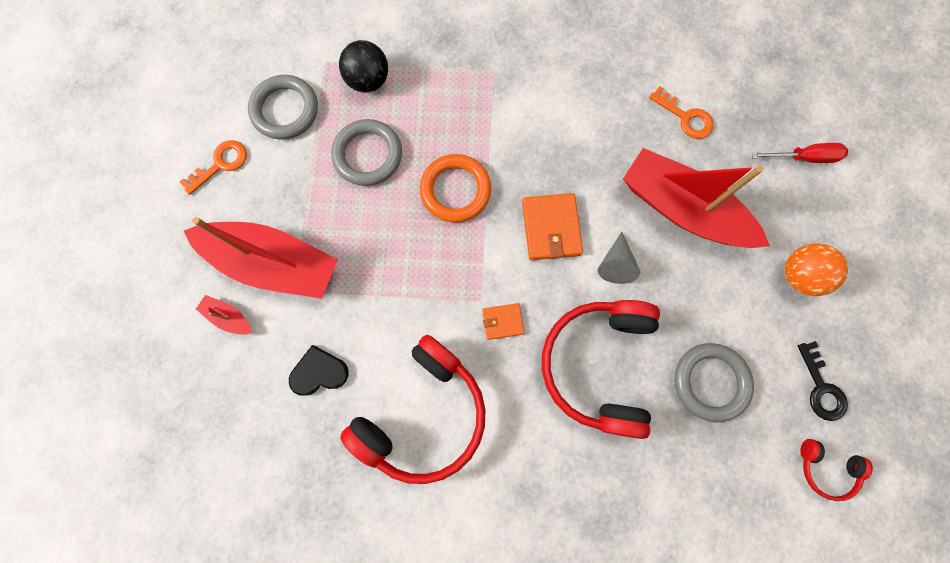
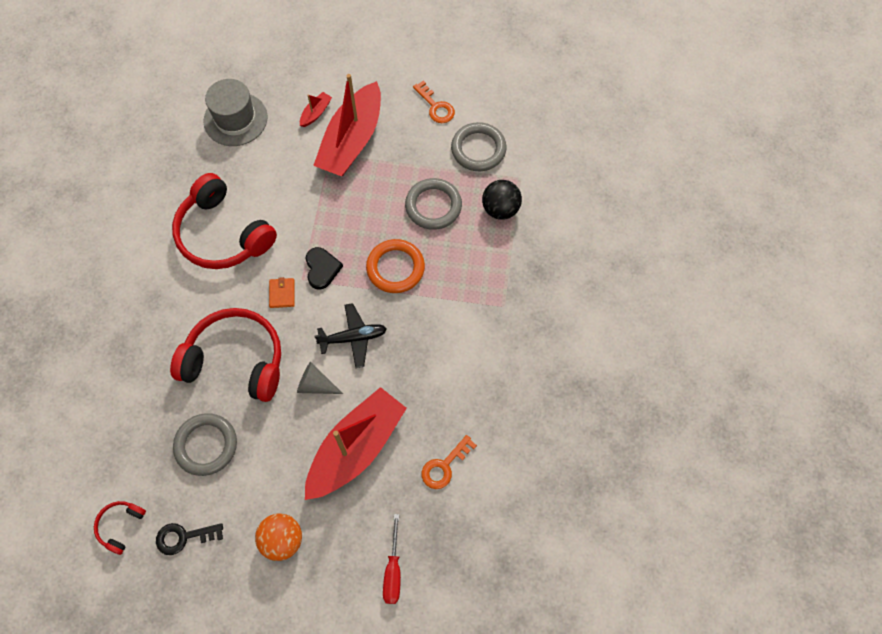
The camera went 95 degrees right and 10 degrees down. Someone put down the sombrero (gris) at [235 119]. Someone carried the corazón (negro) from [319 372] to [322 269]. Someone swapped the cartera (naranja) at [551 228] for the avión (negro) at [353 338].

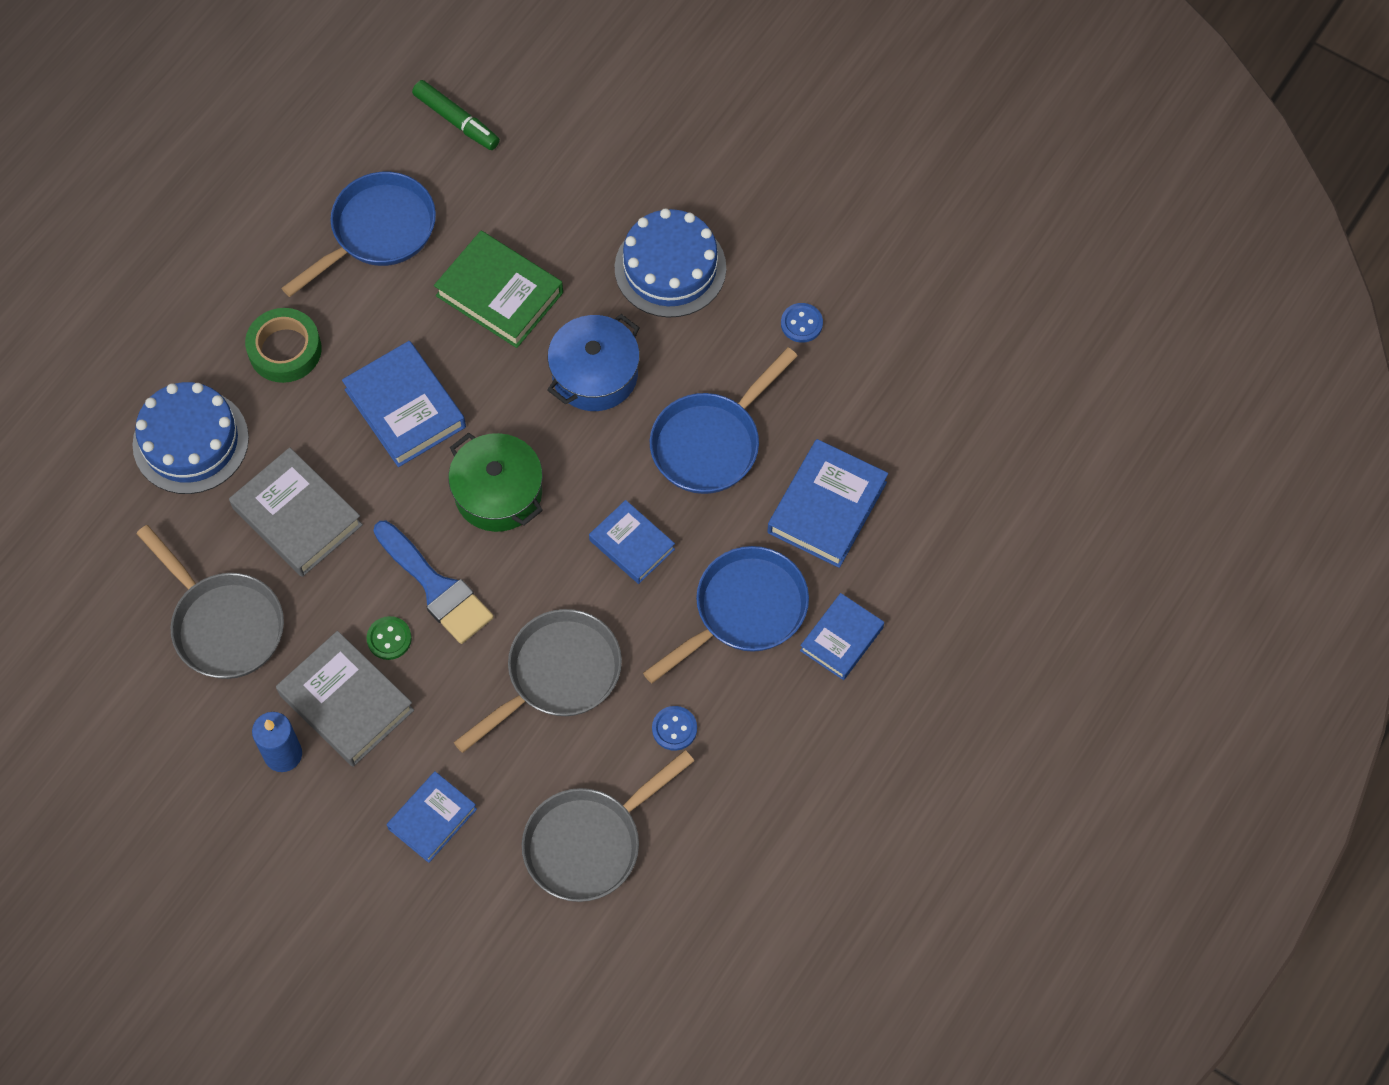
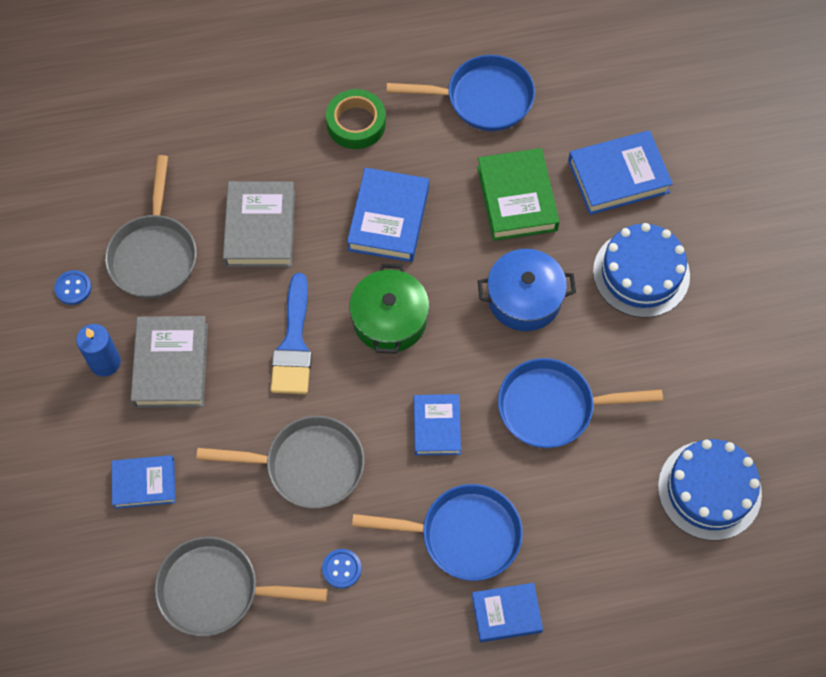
The camera went 45 degrees right and 0 degrees up. Someone carried the botón (azul) from [801 324] to [73 288]. Someone carried the libro (azul) from [827 507] to [618 177]. Someone carried the tarta (azul) from [190 441] to [709 490]. Someone took away the botón (verde) at [389 639]. Someone took away the rotulador (verde) at [456 120].

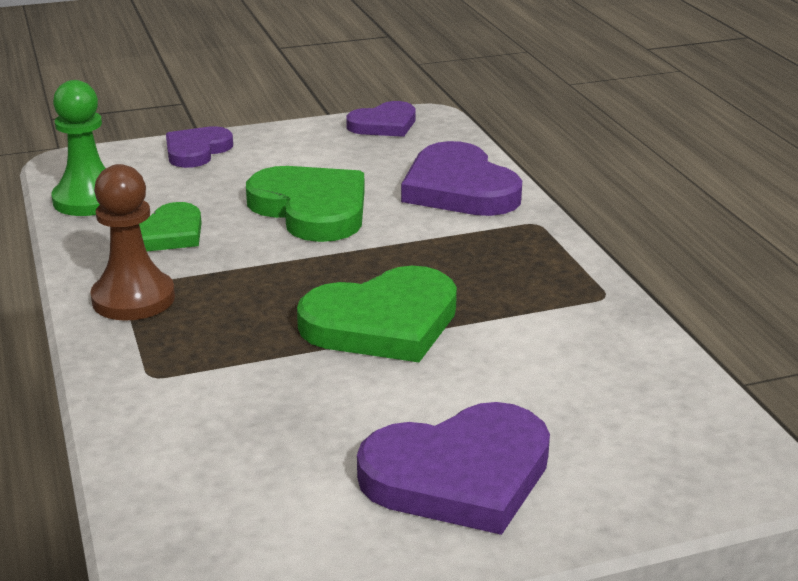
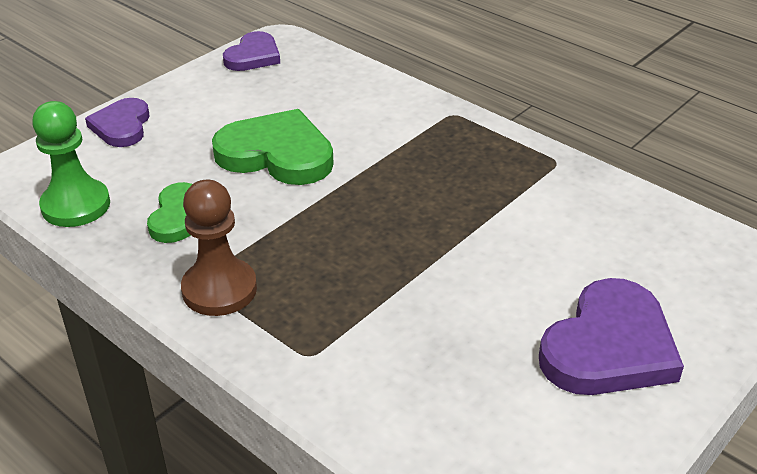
The camera went 30 degrees left and 10 degrees up. Someone took away the corazón (verde) at [383 323]. Someone took away the corazón (morado) at [459 188].

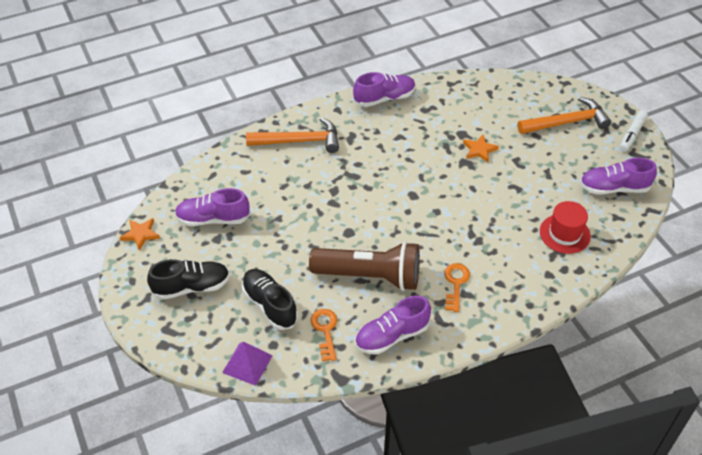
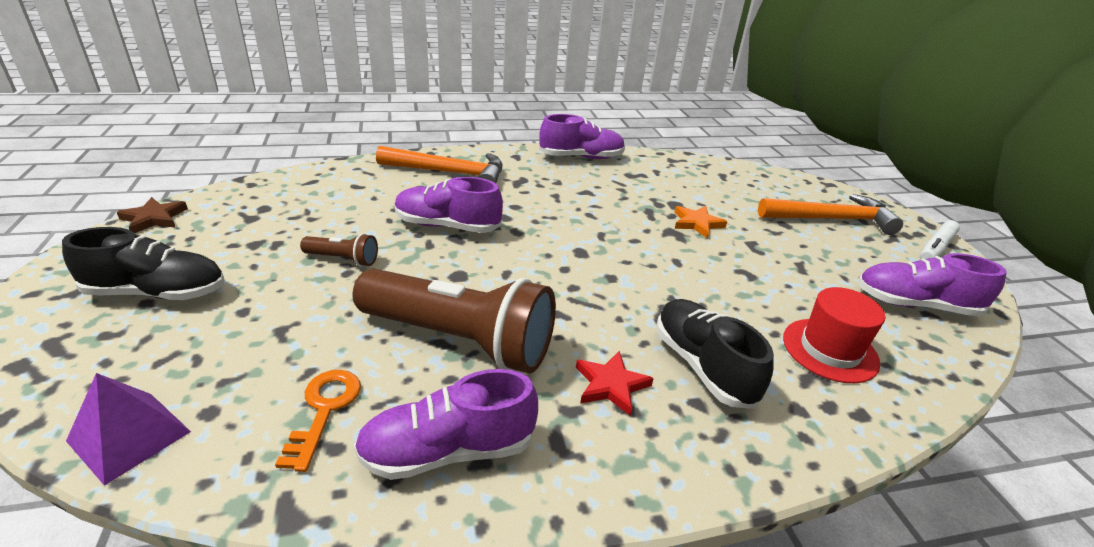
The camera went 10 degrees right and 15 degrees down. Someone repainted the estrella (naranja) at [140 234], which became the estrella (marrón) at [154 218]. Someone put down the lámpara de mano (marrón) at [343 259]. Someone carried the zapato (morado) from [213 219] to [447 226]. Someone swapped the llave (naranja) at [455 284] for the estrella (rojo) at [611 385]. Someone carried the zapato (negro) from [269 305] to [702 366].

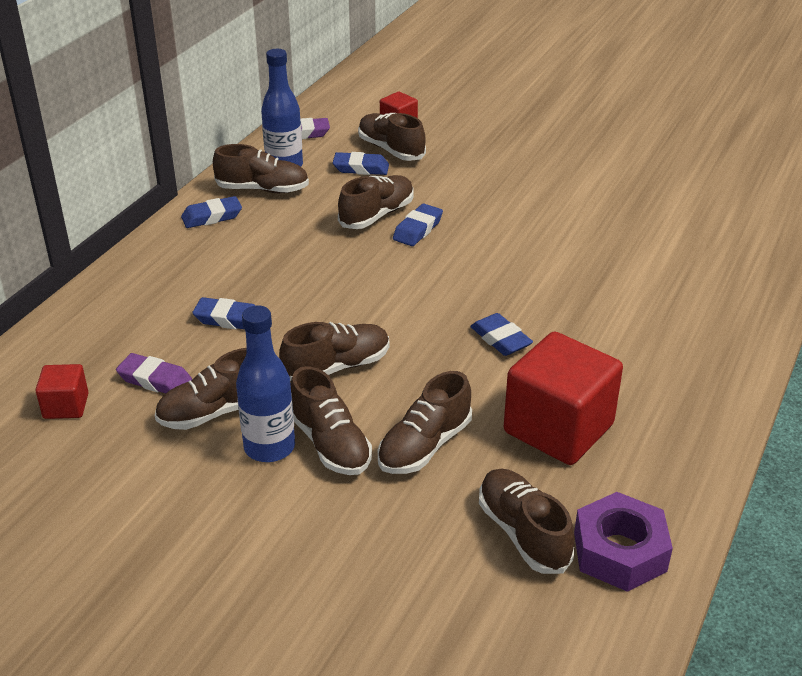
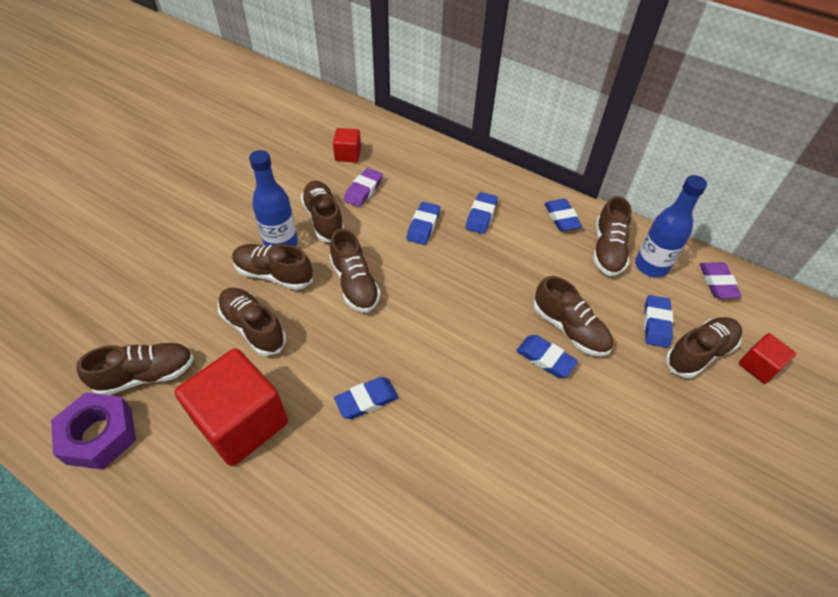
The camera went 95 degrees right and 15 degrees up. Someone rotated the zapato (marrón) at [330 444] by 45 degrees clockwise. Someone put down the goma de borrar (azul) at [481 216].

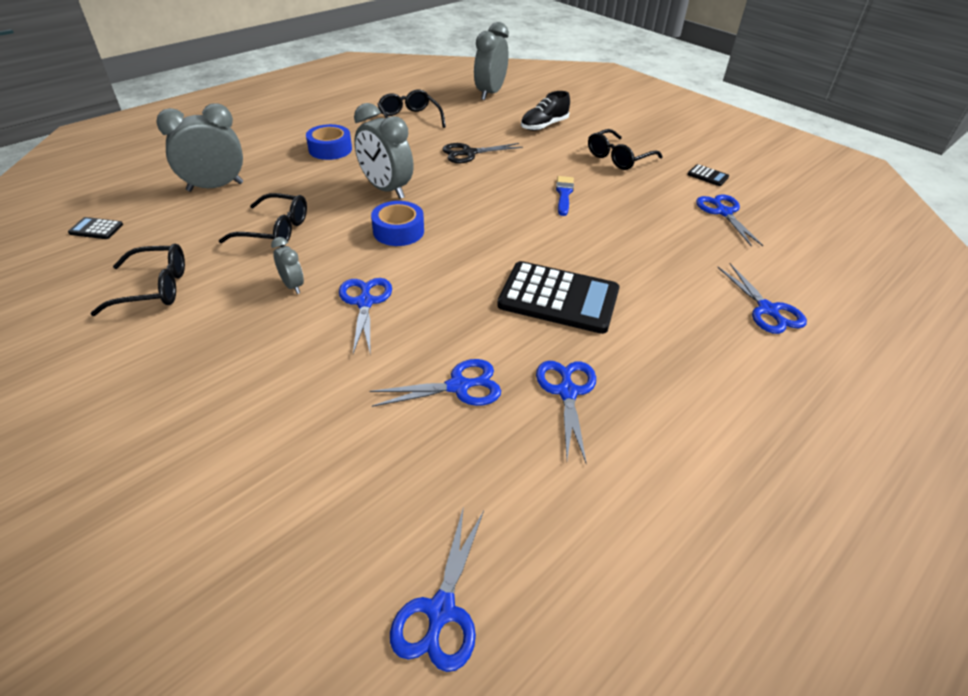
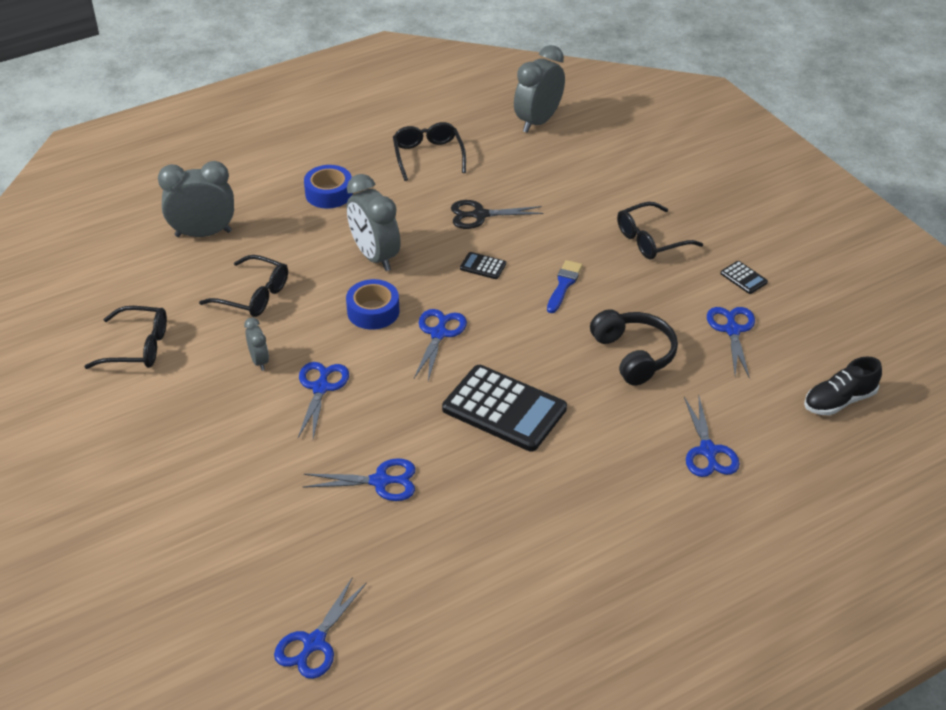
The camera went 15 degrees right and 0 degrees up. Someone carried the tijeras (azul) from [567 392] to [438 334]. Someone carried the calculadora (negro) from [96 229] to [483 266]. Someone put down the auriculares (negro) at [634 355]. Someone carried the zapato (negro) from [544 126] to [839 401].

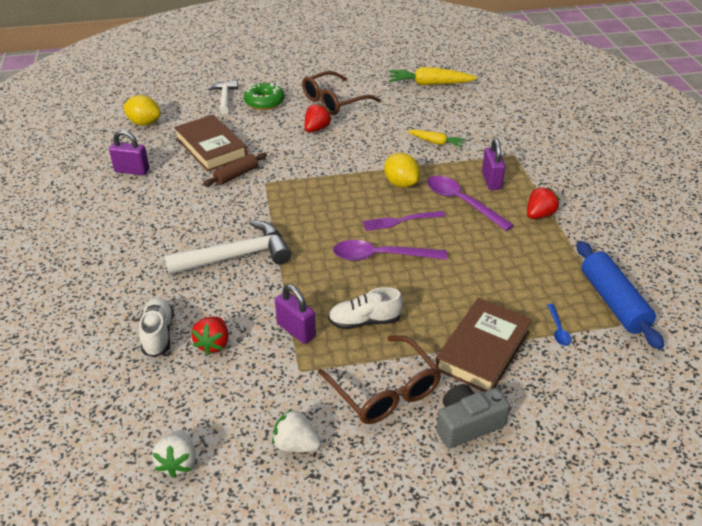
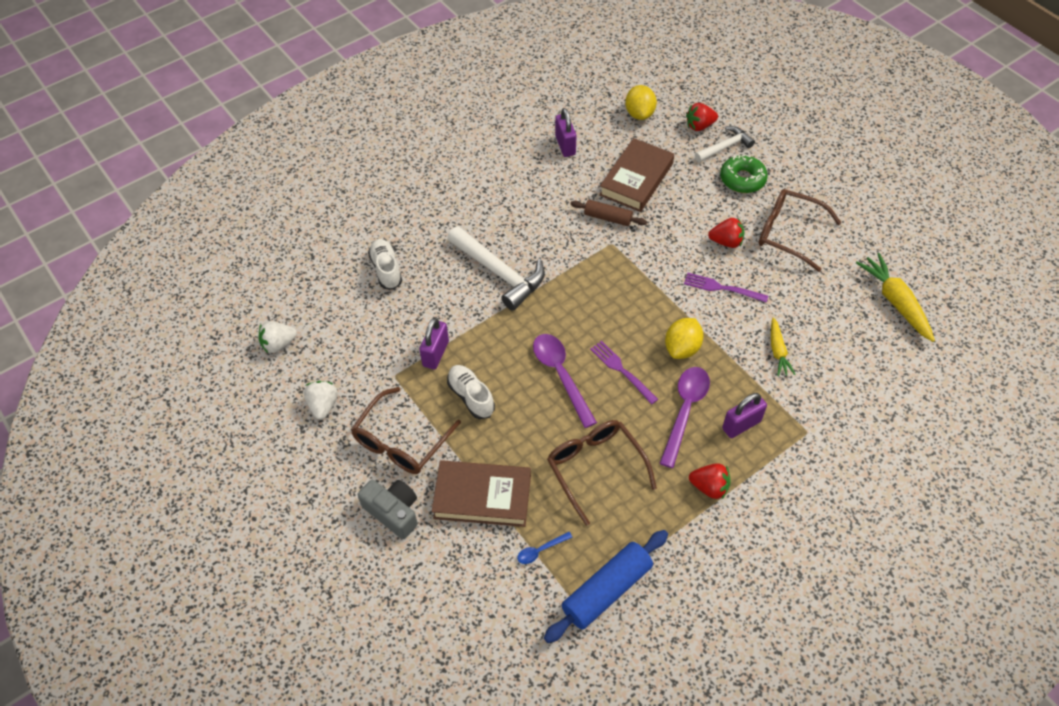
The camera went 65 degrees right and 15 degrees up. Someone rotated the zapato (blanco) at [158 334] by 75 degrees counterclockwise. Someone put down the gafas (marrón) at [595 468]. Someone put down the tenedor (morado) at [722 288]. Someone carried the fresa (rojo) from [213 344] to [699 126].

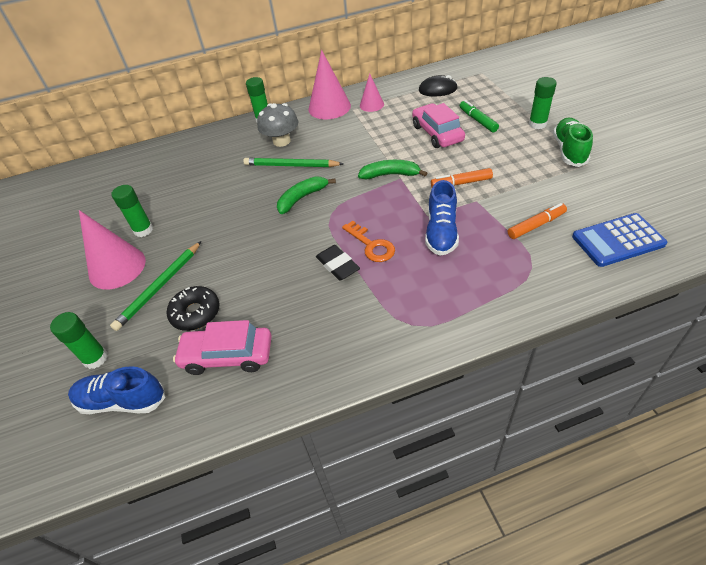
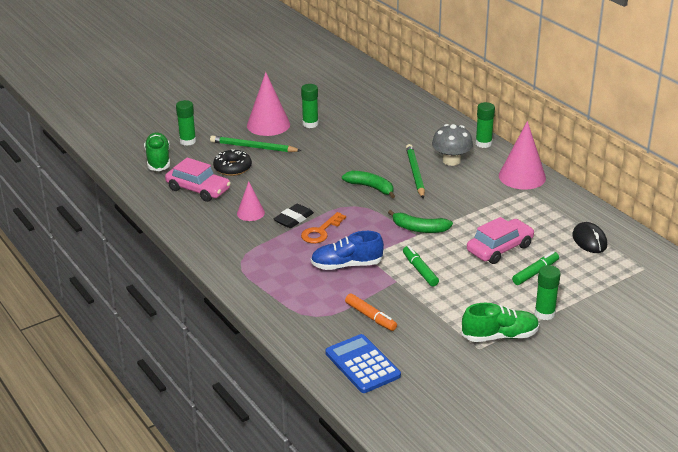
The camera went 70 degrees right and 15 degrees down. Someone repainted the zapato (azul) at [122 401], which became the zapato (verde) at [158 160]. Someone rotated the coche (rosa) at [227 356] by 135 degrees clockwise. Someone carried the cono (rosa) from [371 105] to [250 213]. Someone rotated the plátano (verde) at [390 175] by 120 degrees clockwise. Someone repainted the rotulador (naranja) at [461 183], which became the rotulador (verde) at [420 270].

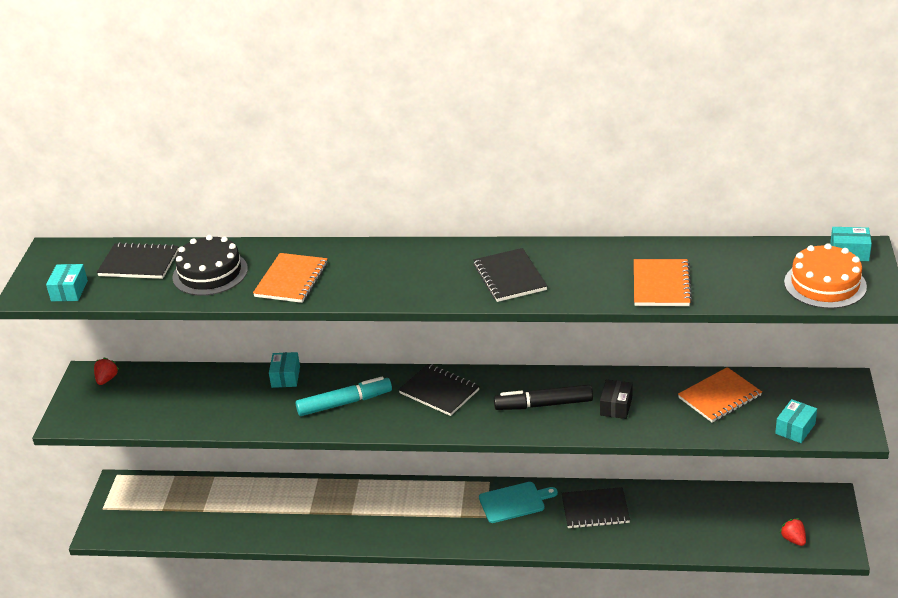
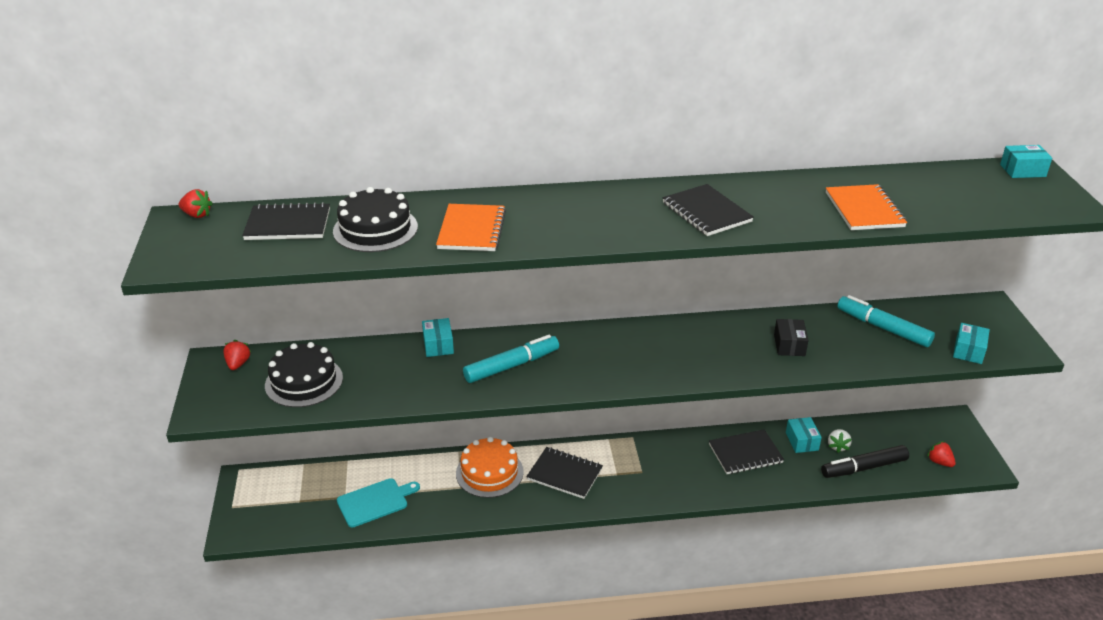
The camera went 15 degrees left and 0 degrees up. Someone put down the fresa (rojo) at [197 215]. Someone put down the tarta (negro) at [304 381]. Someone carried the tabla de cortar (turquesa) from [514 502] to [375 501]. Someone carried the tarta (naranja) from [825 284] to [489 472]. Someone carried the cuaderno (negro) from [439 391] to [564 474]. Someone carried the caja (turquesa) from [69 291] to [802 441]. Someone carried the rotulador (negro) from [543 404] to [863 468]. Someone put down the fresa (blanco) at [837 446]. Someone swapped the cuaderno (naranja) at [719 397] for the rotulador (turquesa) at [883 328].

